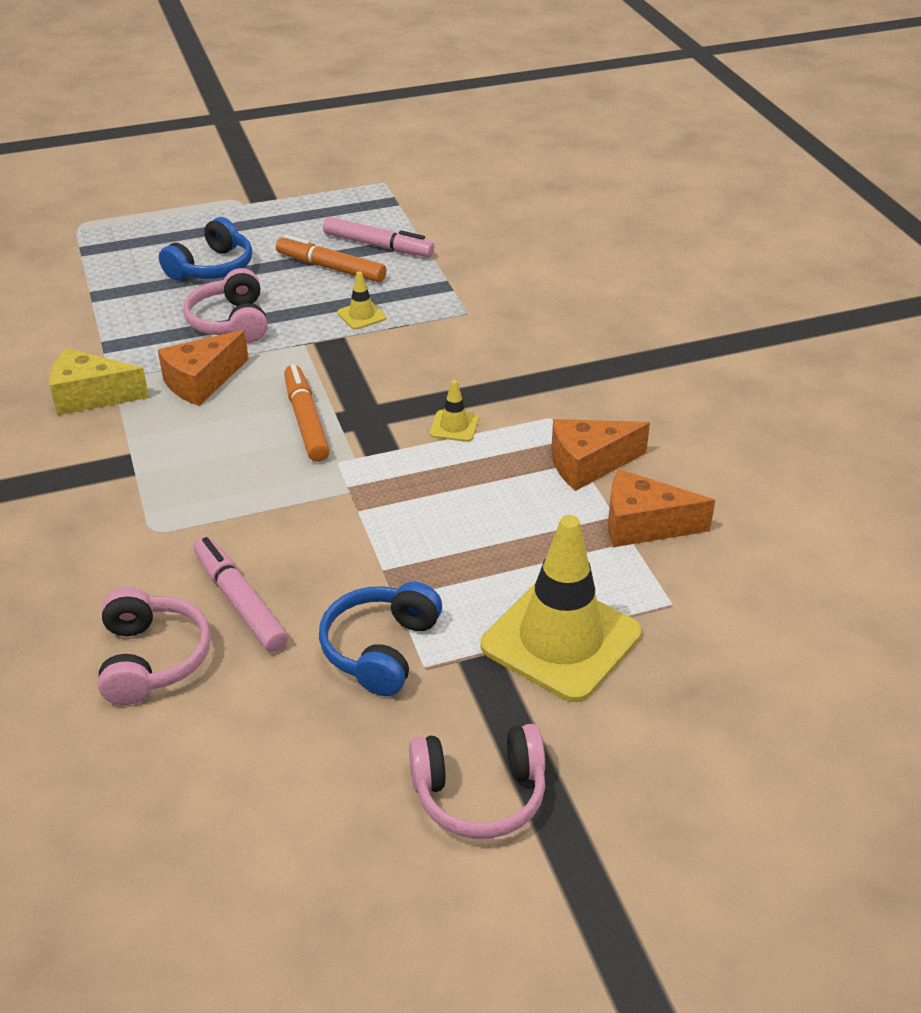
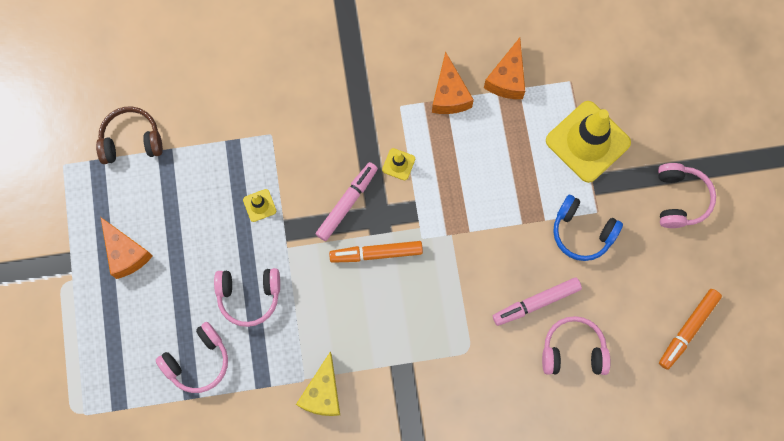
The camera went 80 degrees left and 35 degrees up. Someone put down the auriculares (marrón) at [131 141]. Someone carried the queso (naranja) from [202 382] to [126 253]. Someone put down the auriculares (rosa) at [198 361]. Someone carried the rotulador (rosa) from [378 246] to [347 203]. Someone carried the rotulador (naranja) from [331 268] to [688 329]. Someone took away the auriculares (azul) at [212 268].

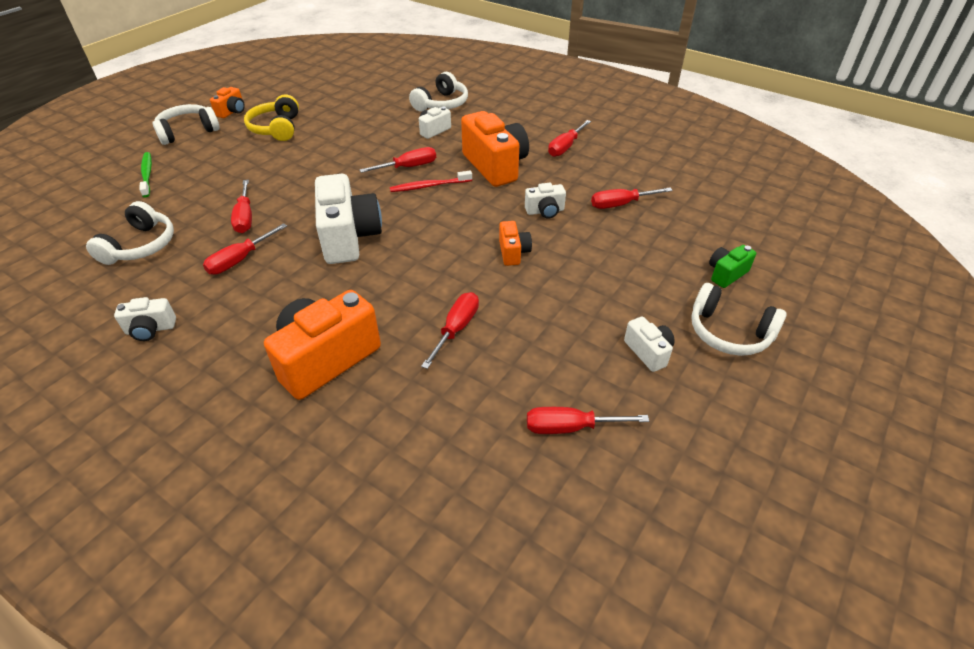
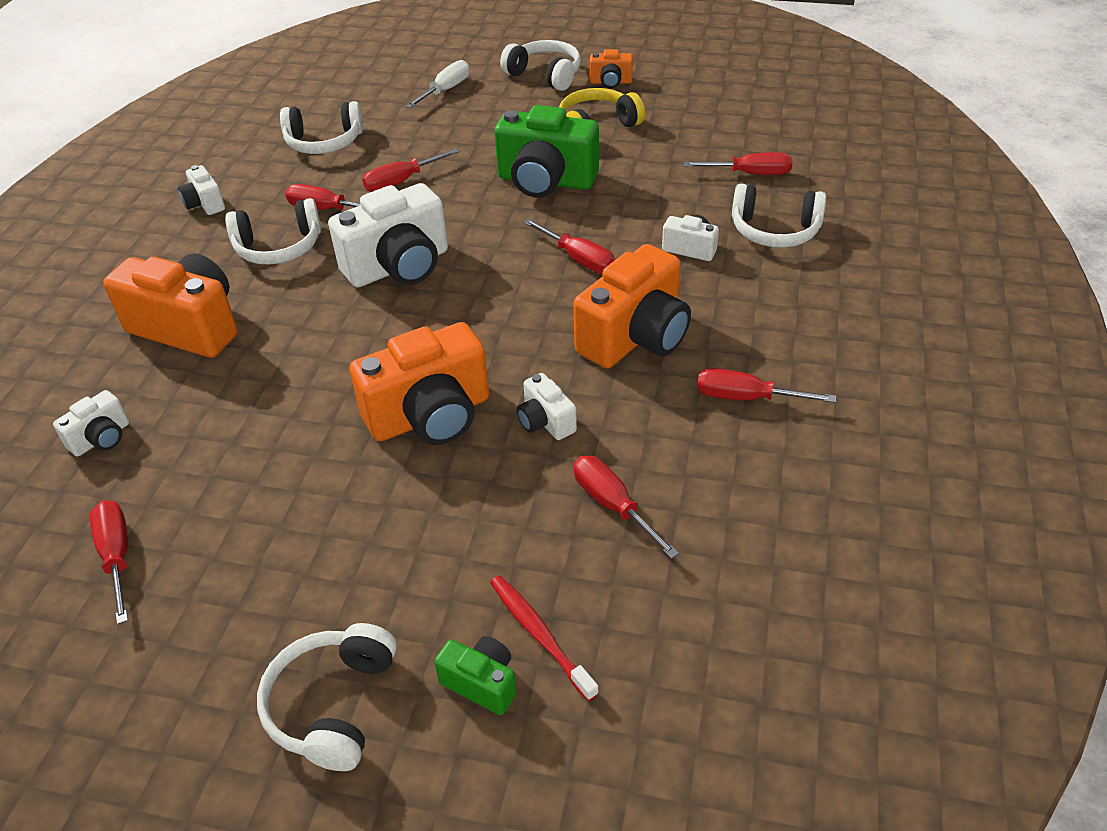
The camera went 70 degrees right and 0 degrees up. Someone carried the cámara (blanco) from [648 352] to [101 438]. Someone put down the auriculares (blanco) at [279 247]. Someone scaled the cámara (naranja) at [513 252] by 2.05. Someone swapped the cepillo de dientes (verde) at [147 175] for the destornillador (blanco) at [445 90]. Someone carried the cepillo de dientes (rojo) from [429 186] to [540 635]. Someone put down the cámara (verde) at [546 181]. Someone carried the destornillador (rojo) from [456 329] to [750 174].

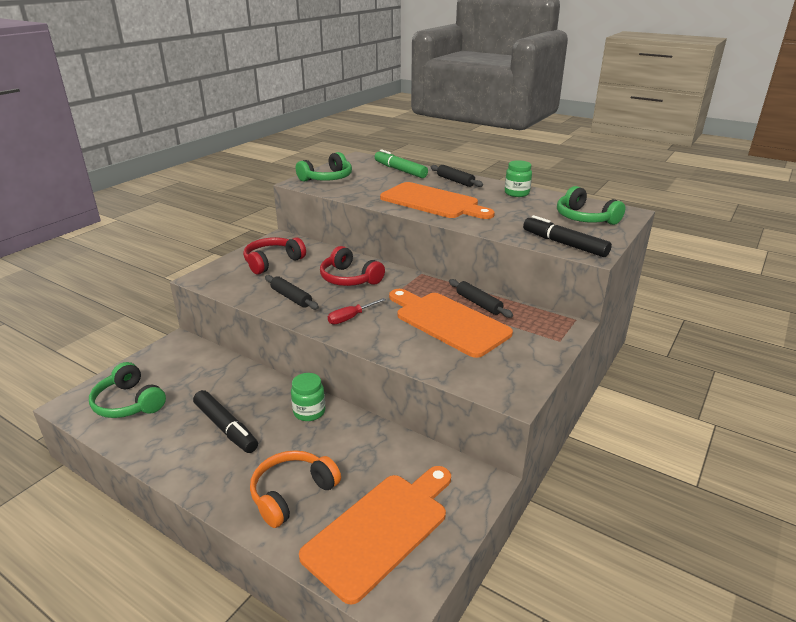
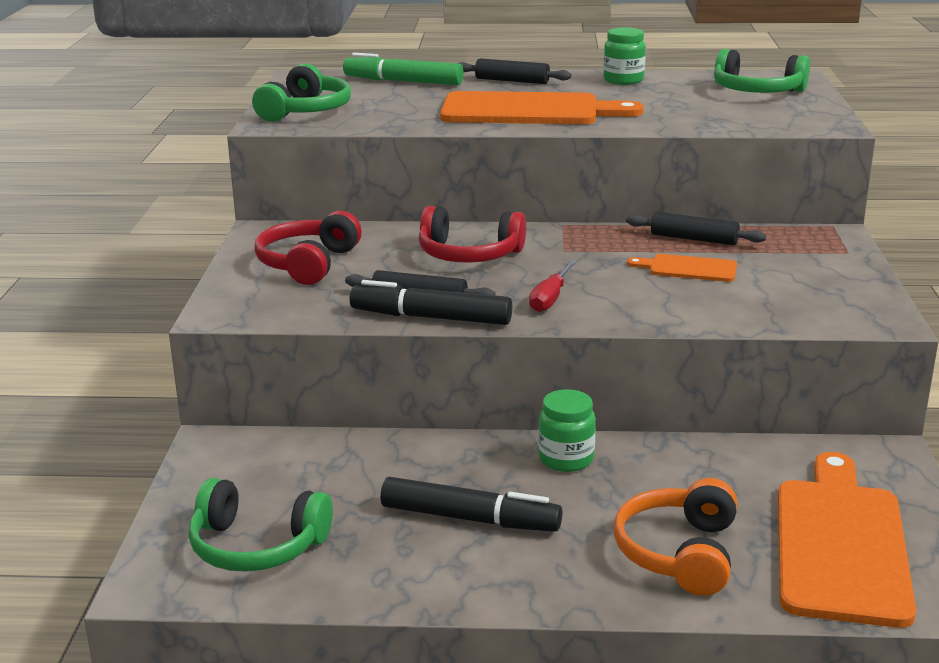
The camera went 30 degrees left and 5 degrees down. Someone carried the rotulador (negro) from [564 244] to [431 317]. Someone scaled the tabla de cortar (naranja) at [448 322] by 0.48.

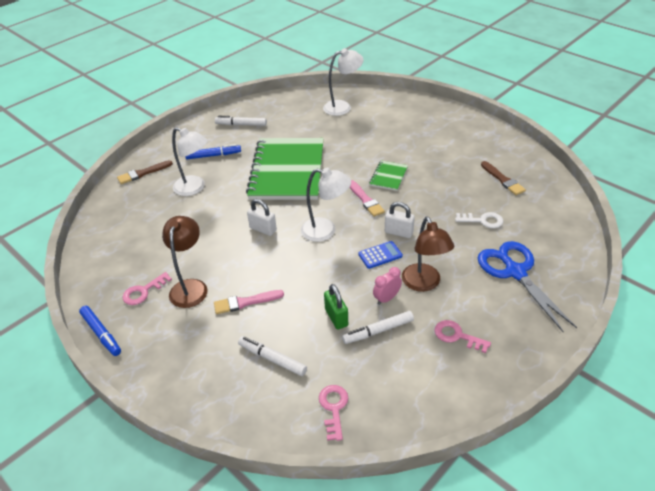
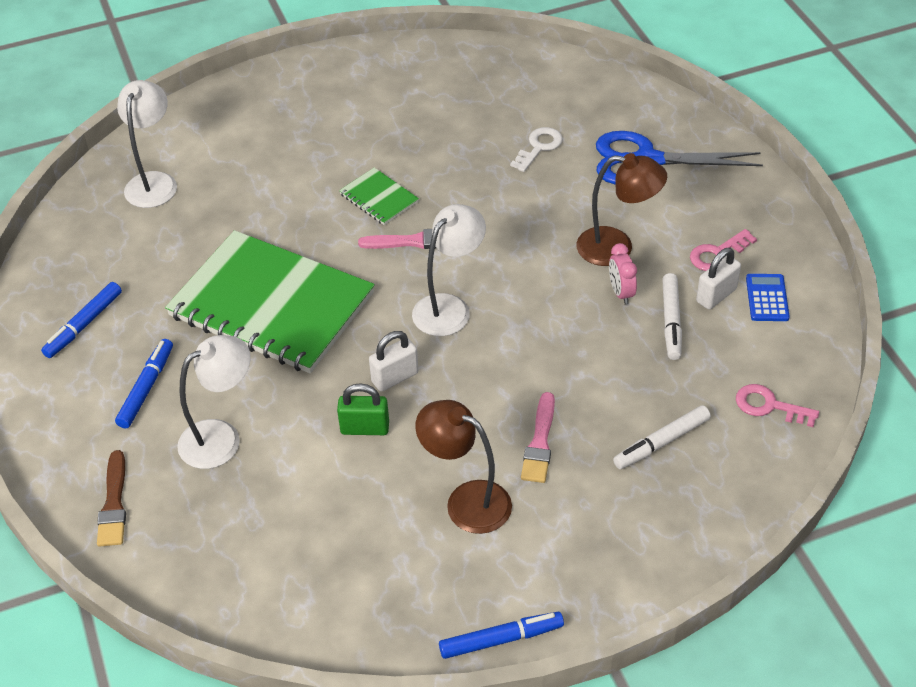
The camera went 65 degrees left and 5 degrees up. Someone repainted the rotulador (blanco) at [241 124], which became the rotulador (azul) at [84 325]. Someone carried the candado (verde) from [336 317] to [365 428]. Someone carried the candado (blanco) from [398 232] to [716 295]. Someone carried the calculadora (azul) from [380 255] to [767 298]. Someone took away the llave (rosa) at [143 291]. Someone took away the pincel (marrón) at [503 180].

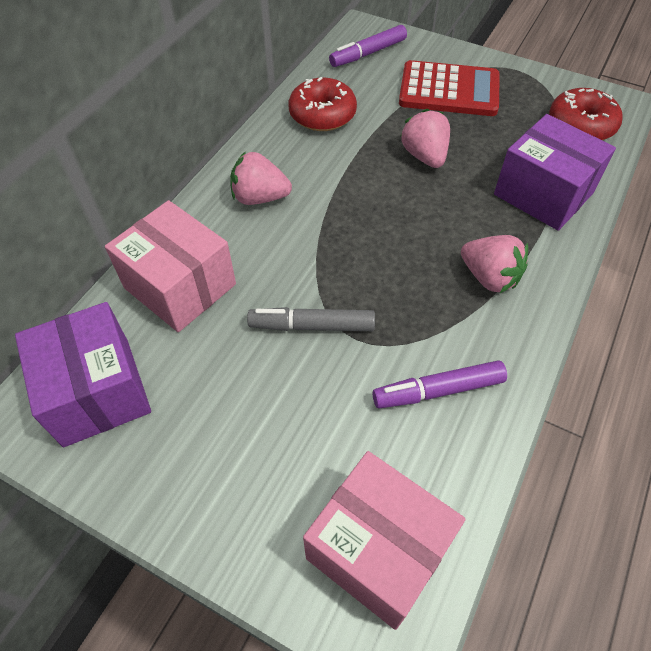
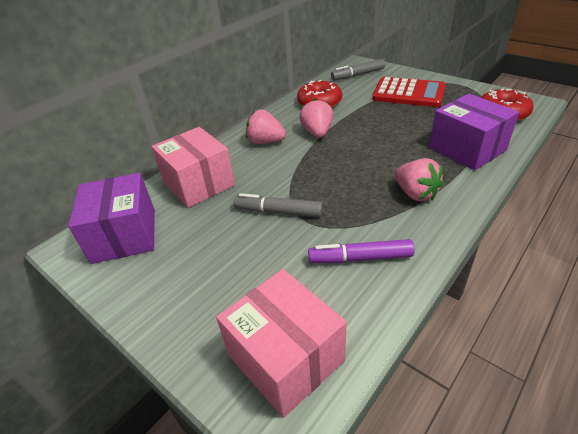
The camera went 15 degrees right and 15 degrees down. Someone carried the fresa (rosa) from [424 156] to [317 133]. Someone repainted the rotulador (morado) at [368 53], which became the rotulador (gris) at [358 75].

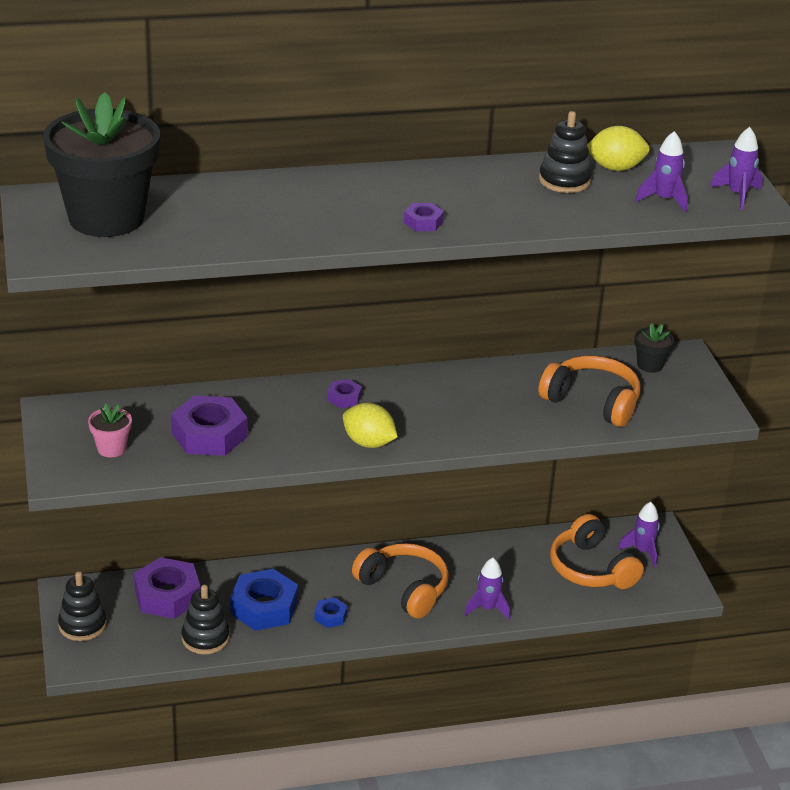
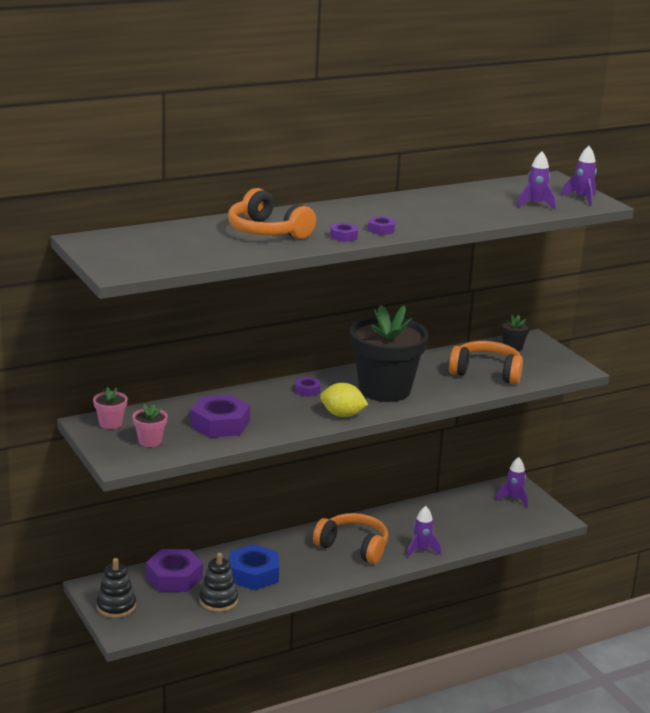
The camera went 15 degrees left and 10 degrees down. Someone put down the maceta (rosa) at [110 423]. Someone carried the auriculares (naranja) from [591 569] to [267 231]. Someone put down the tuerca (morado) at [343 236]. Someone carried the maceta (negro) from [106 218] to [384 390]. Someone took away the tuerca (azul) at [330 616]. Someone took away the juguete apilable (negro) at [564 181]. Someone took away the limón (amarillo) at [615 168].

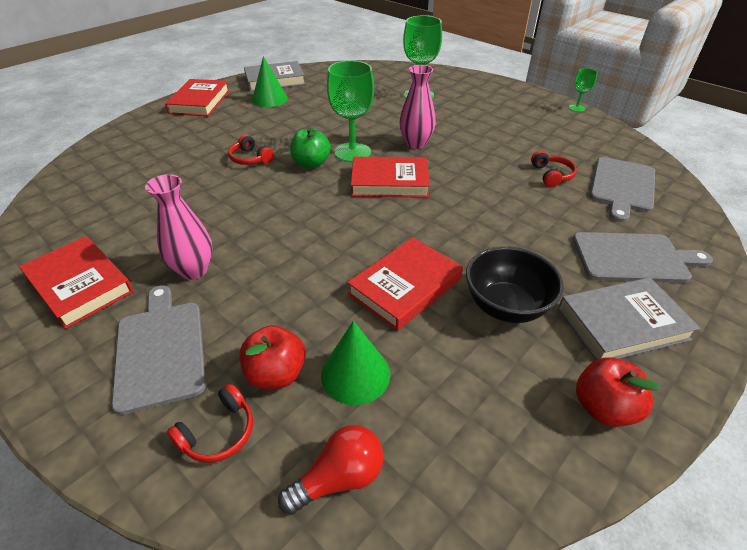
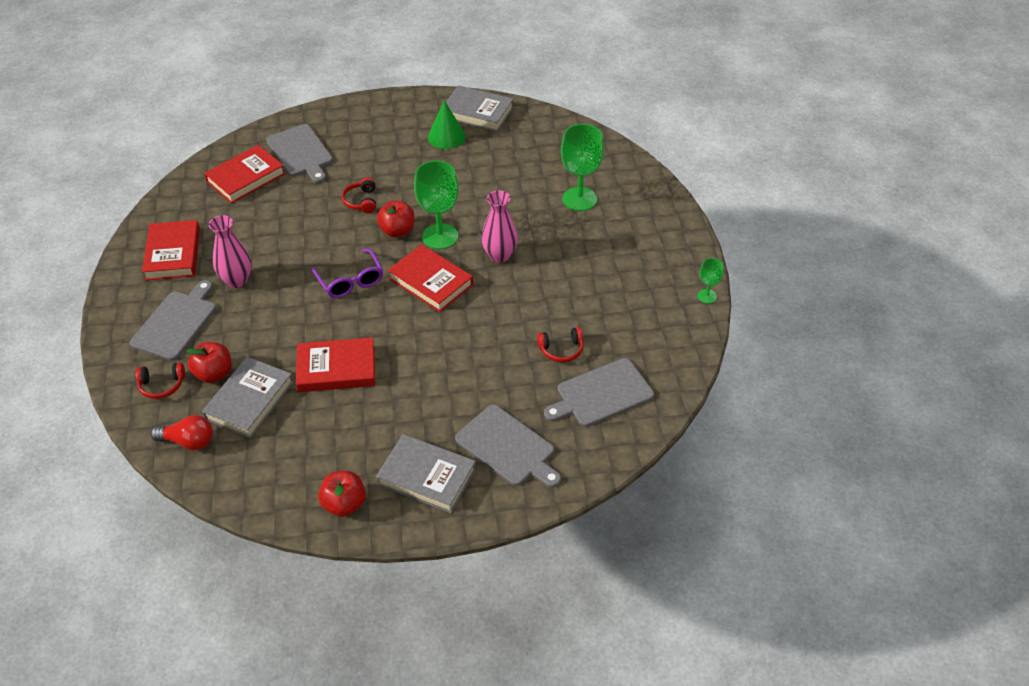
The camera went 40 degrees right and 5 degrees up. Someone swapped the cono (verde) at [355 374] for the libro (gris) at [249 400]. Someone carried the libro (rojo) from [199 102] to [246 178]. Someone put down the tabla de cortar (gris) at [301 152]. Someone put down the gafas (morado) at [350 281]. Someone repainted the manzana (verde) at [311 163], which became the manzana (rojo) at [397 231]. Someone rotated the auriculares (rojo) at [551 175] by 45 degrees clockwise. Someone took away the cuenco (negro) at [505 306].

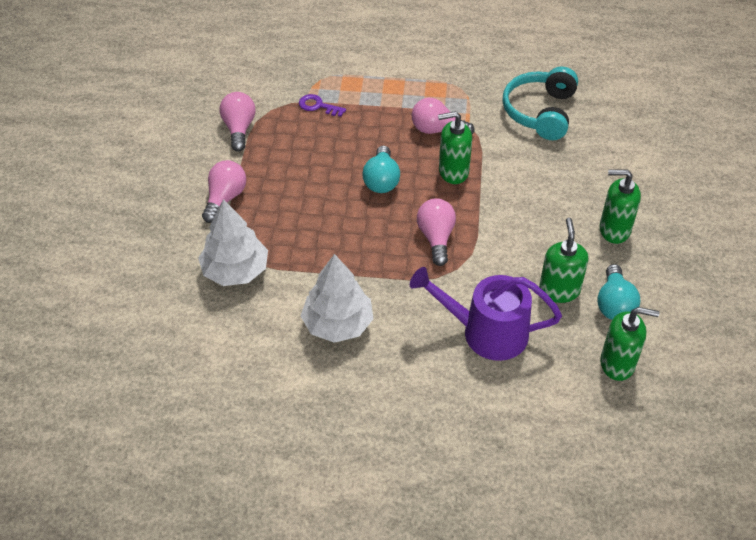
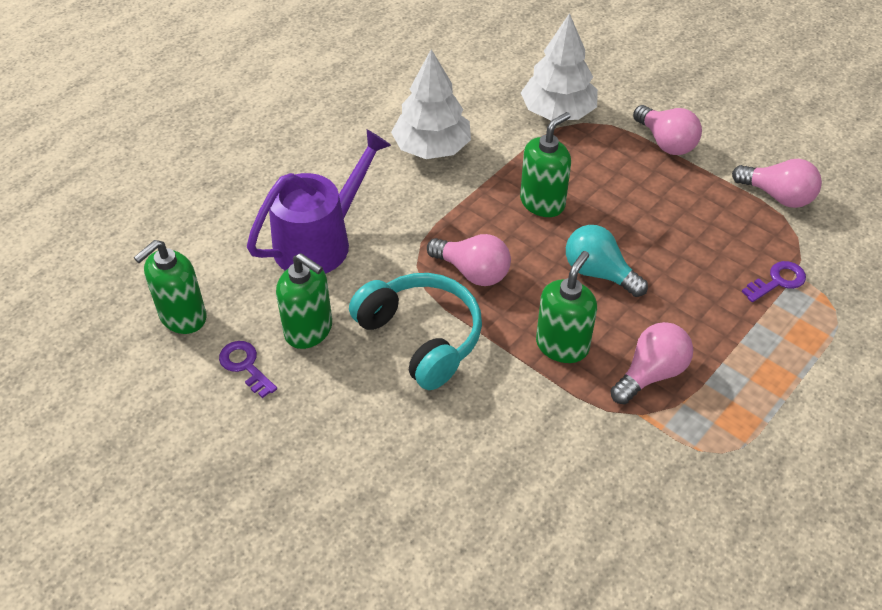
The camera went 125 degrees right and 0 degrees up. Someone swapped the bombilla (turquesa) at [614 304] for the llave (morado) at [245 366]. Someone carried the auriculares (turquesa) from [540 112] to [421 337]. Someone carried the dispensador de jabón (verde) from [614 230] to [542 202].

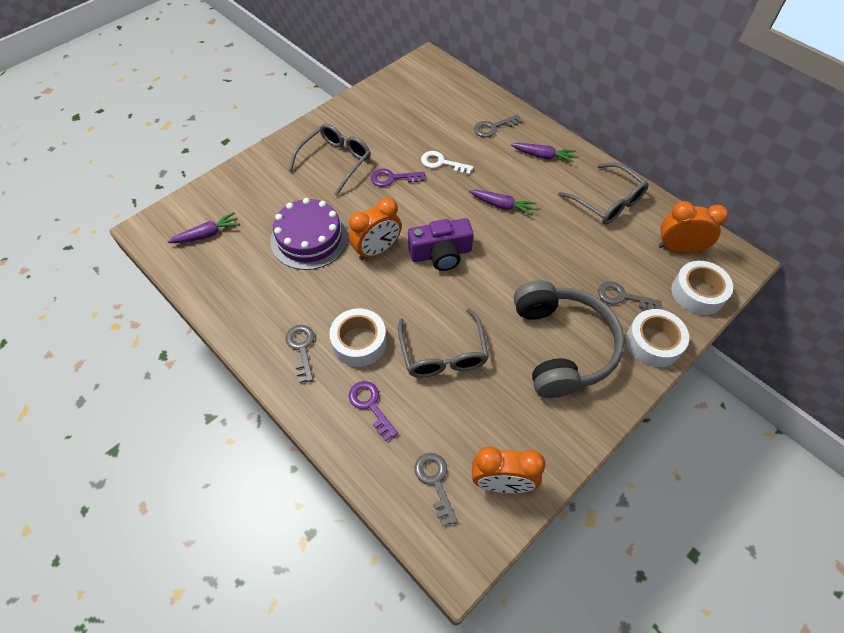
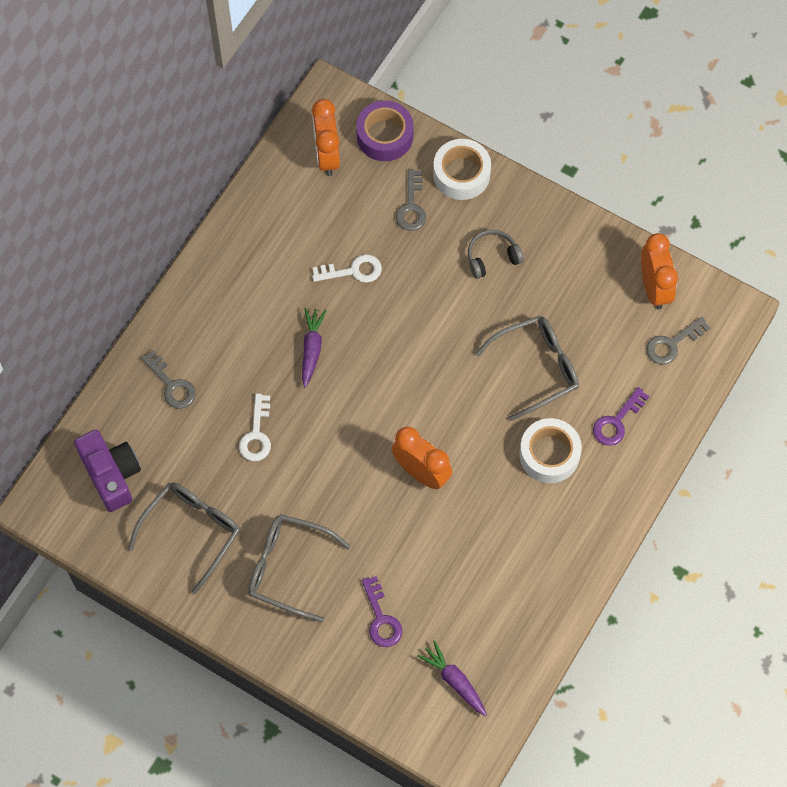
The camera went 105 degrees left and 10 degrees up. Someone carried the cámara (morado) from [441 254] to [111 474]. Someone carried the gafas (gris) from [607 202] to [191 532]. Someone put down the llave (blanco) at [353 271]. Someone repainted the cinta adhesiva (blanco) at [697 293], which became the cinta adhesiva (morado) at [385 136]. Someone carried the llave (morado) from [392 178] to [381 618]. Someone scaled the auriculares (gris) at [562 346] by 0.44. Someone took away the tarta (morado) at [309 238]. Someone took away the llave (gris) at [302 348]. Someone took away the zanahoria (morado) at [542 156].

